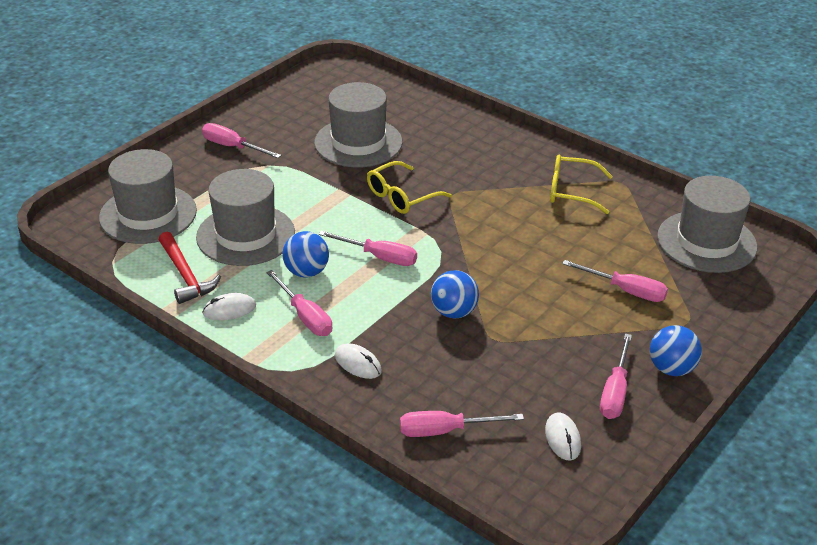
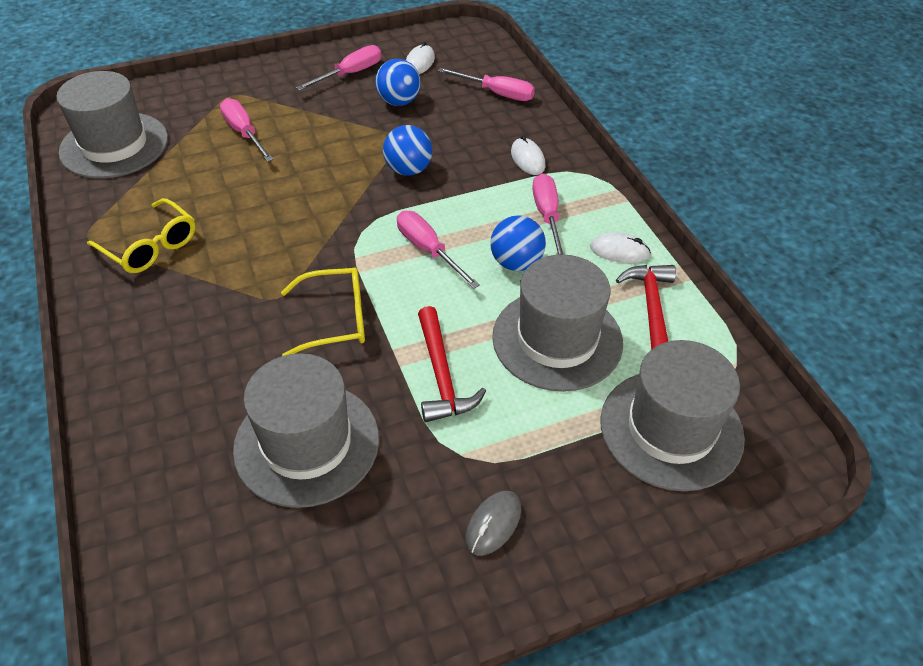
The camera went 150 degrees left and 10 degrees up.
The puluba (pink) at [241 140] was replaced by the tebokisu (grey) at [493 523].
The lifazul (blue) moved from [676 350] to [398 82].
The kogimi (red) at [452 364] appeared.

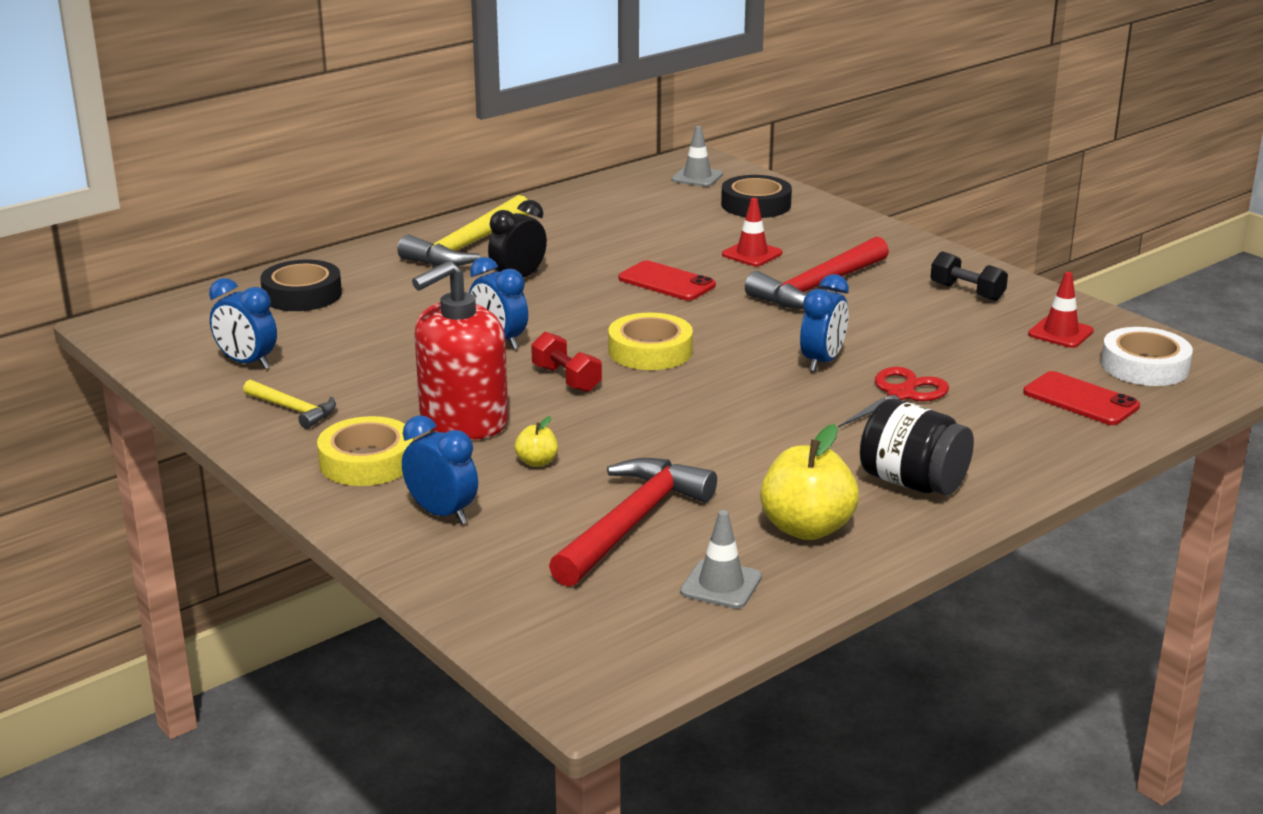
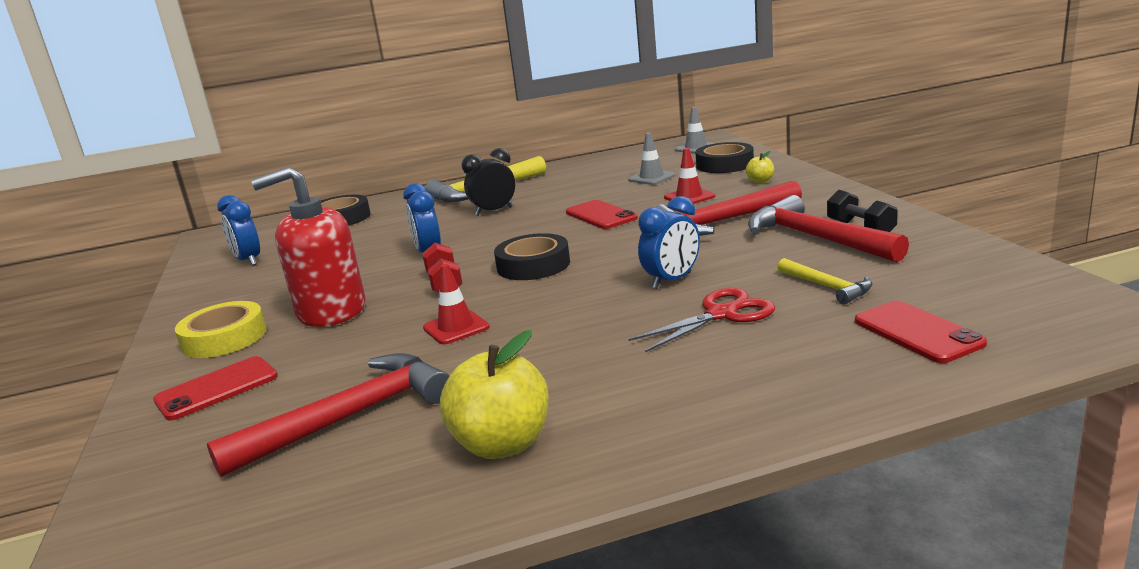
The camera went 25 degrees right and 5 degrees down.
The kogimi (yellow) moved from [289 404] to [824 281].
The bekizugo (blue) at [440 469] was replaced by the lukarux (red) at [215 388].
The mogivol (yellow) moved from [536 441] to [760 167].
The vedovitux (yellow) at [650 341] became the vedovitux (black) at [532 256].
The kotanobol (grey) moved from [721 559] to [651 159].
The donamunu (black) at [917 447] disappeared.
The kotanobol (red) moved from [1061 310] to [456 304].
The vedovitux (white) at [1147 356] disappeared.
The kogimi (red) at [828 228] appeared.

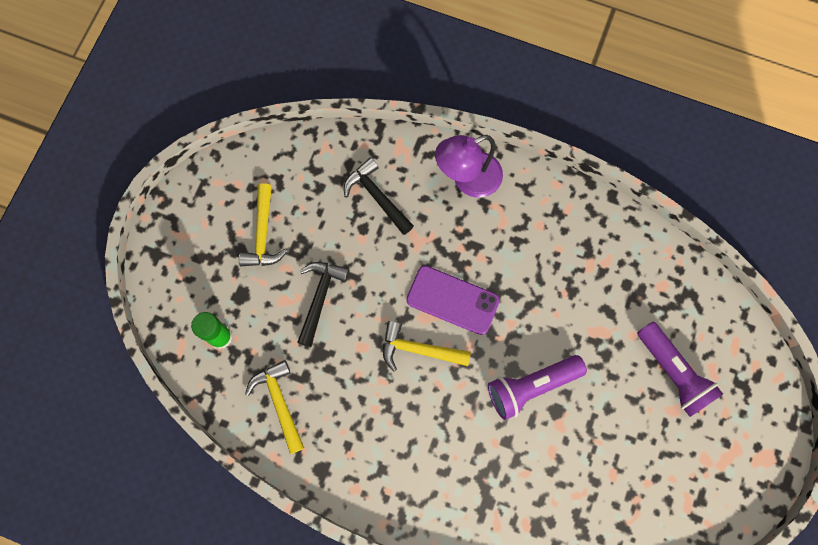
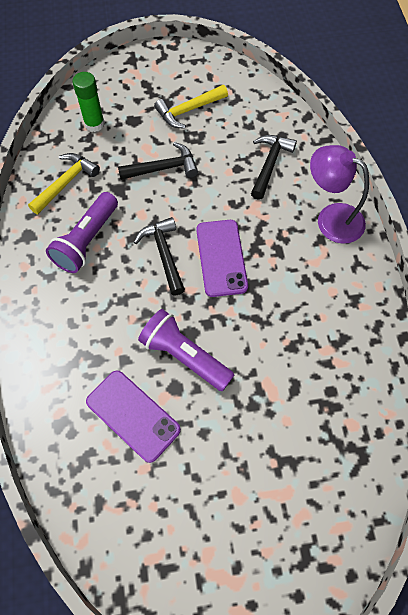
The camera went 60 degrees right and 10 degrees down.
The kogimi (yellow) at [427 346] became the kogimi (black) at [159 256].
The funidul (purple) moved from [680 369] to [82 232].
The lukarux (purple) at [133 416] appeared.

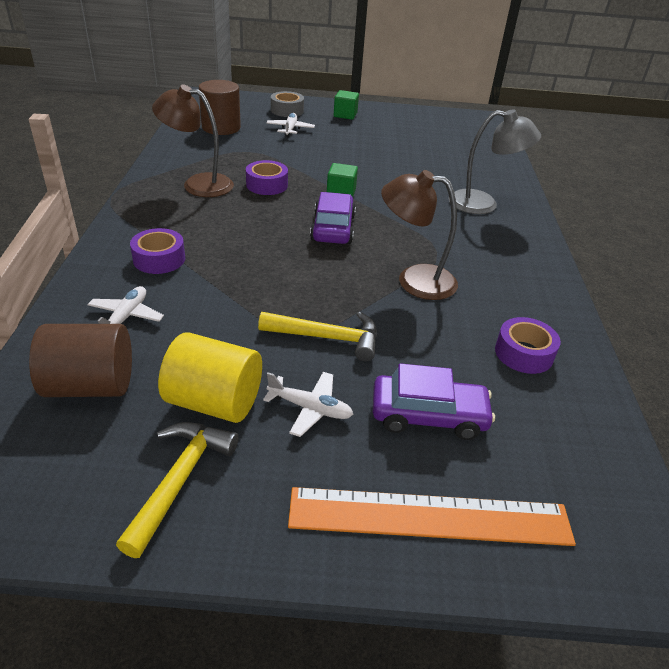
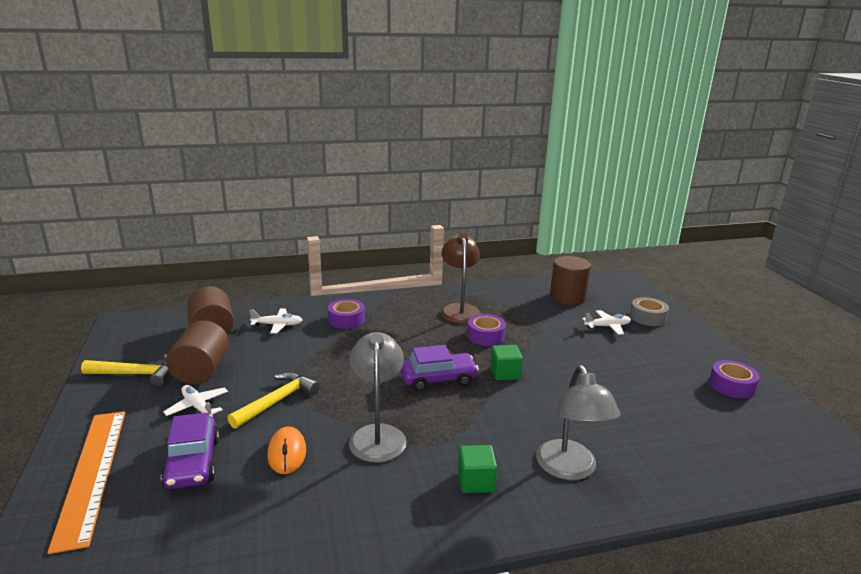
The camera went 75 degrees right and 15 degrees down.
The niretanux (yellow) at [210 377] became the niretanux (brown) at [197 352].
The kogimi (yellow) at [317 337] turned 135 degrees counterclockwise.
The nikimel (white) at [308 404] turned 135 degrees clockwise.
The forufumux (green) moved from [346 105] to [477 469].
The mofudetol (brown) at [419 235] became the mofudetol (grey) at [378 397].
The vedovitux (purple) moved from [528 345] to [734 379].
The tebokisu (orange) at [287 450] appeared.

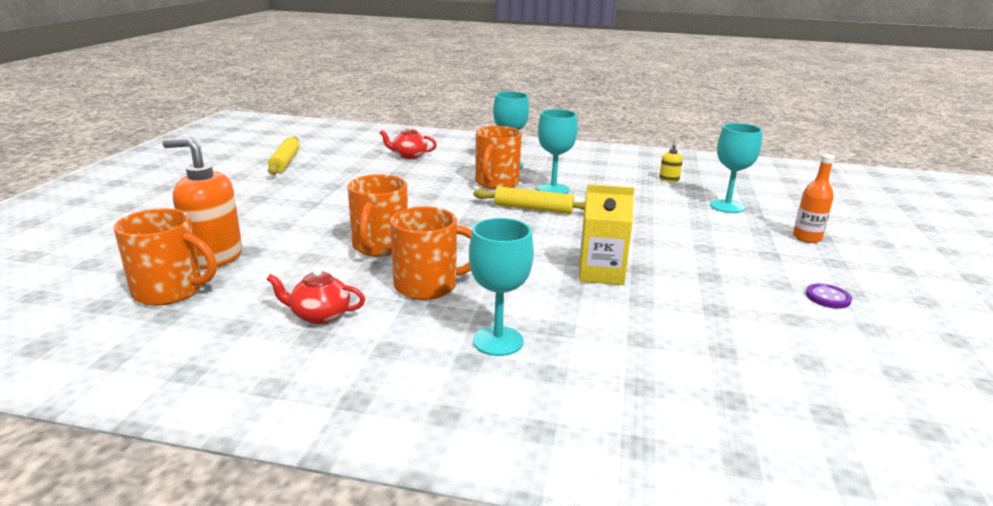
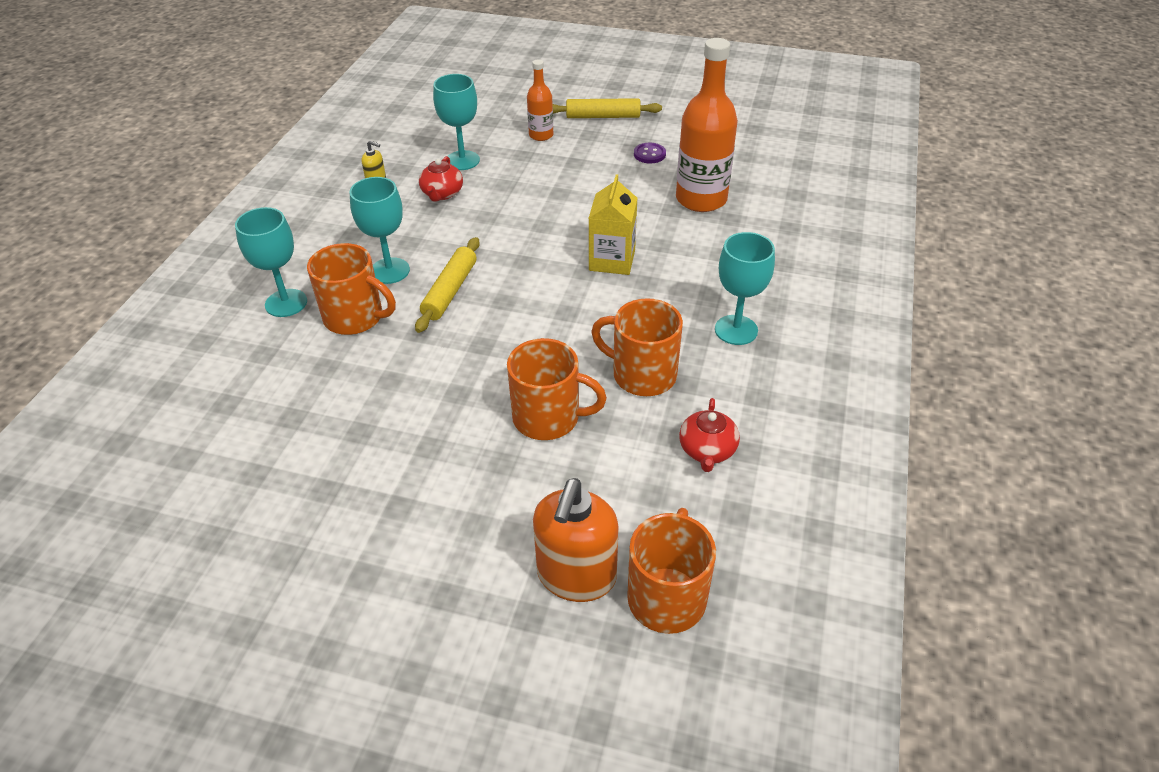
The camera went 85 degrees left and 20 degrees up.
The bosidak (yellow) moved from [284 156] to [607 108].
The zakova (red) moved from [408 142] to [441 179].
The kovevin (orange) at [431 253] turned 60 degrees counterclockwise.
The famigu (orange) at [707 125] appeared.

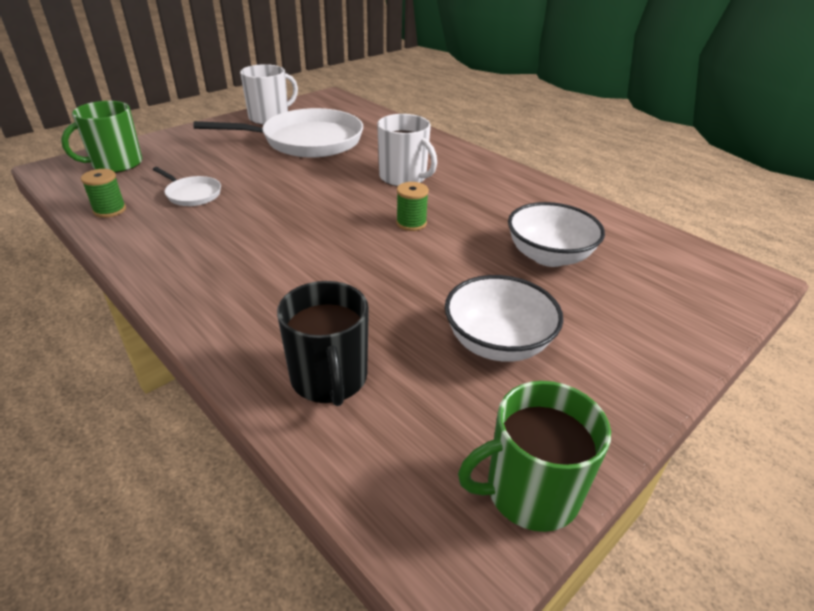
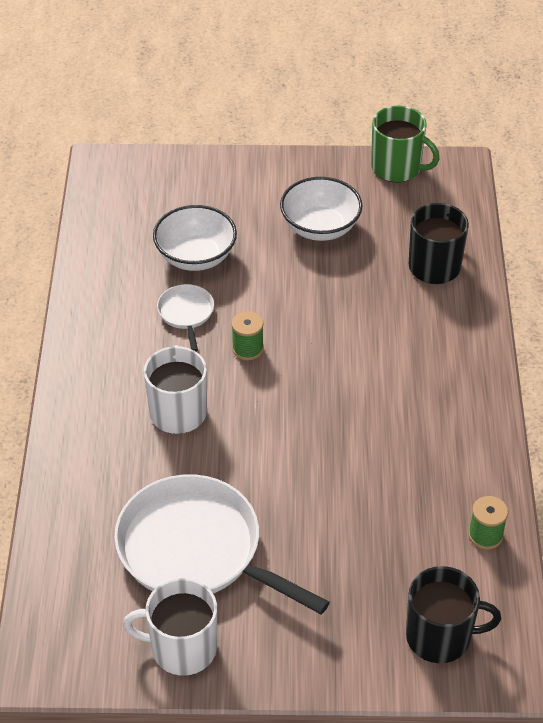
The camera went 135 degrees left and 10 degrees up.
The kovevin (green) at [101 137] became the kovevin (black) at [453 614].
The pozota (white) moved from [187 186] to [185 317].

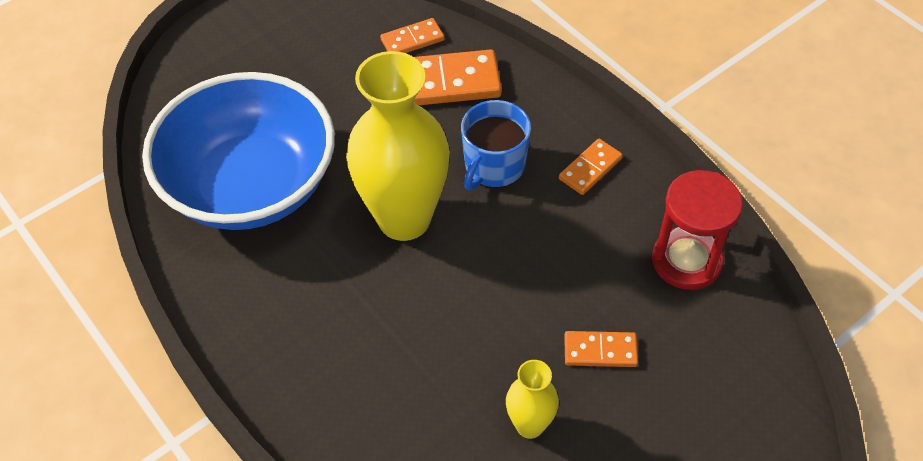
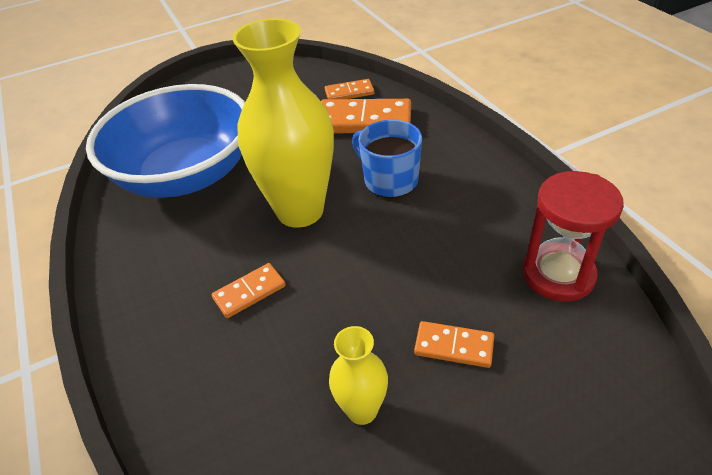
The camera went 15 degrees right and 10 degrees down.
The kovevin (blue) at [496 145] turned 90 degrees clockwise.
The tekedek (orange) moved from [591 167] to [249 290].

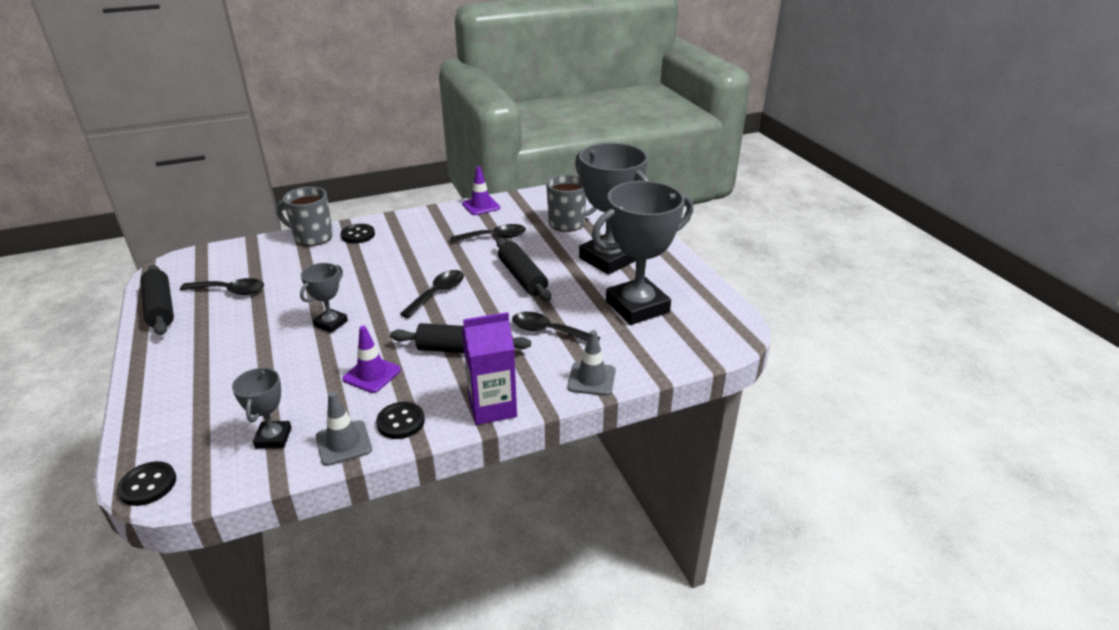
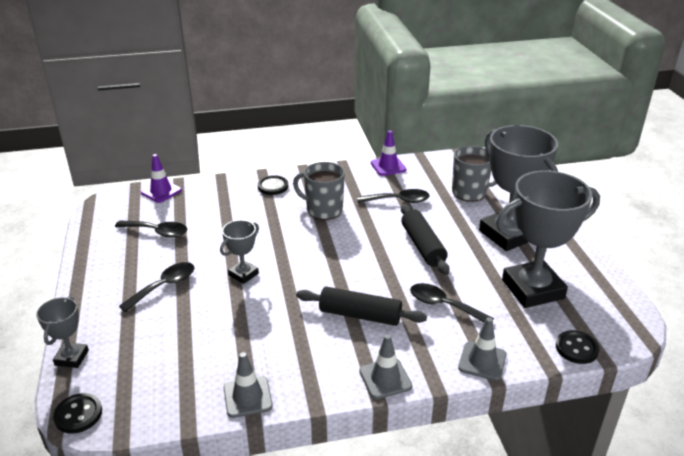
The camera went 10 degrees right and 0 degrees up.
The bosidak (black) at [157 300] disappeared.
The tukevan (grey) moved from [262 408] to [62 332].
The kovevin (grey) moved from [305 216] to [319 191].
The kotanobol (purple) moved from [371 359] to [161 178].
The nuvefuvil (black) moved from [400 420] to [577 347].
The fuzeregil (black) moved from [432 294] to [156 287].
The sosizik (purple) at [489 368] was replaced by the kotanobol (grey) at [385 366].

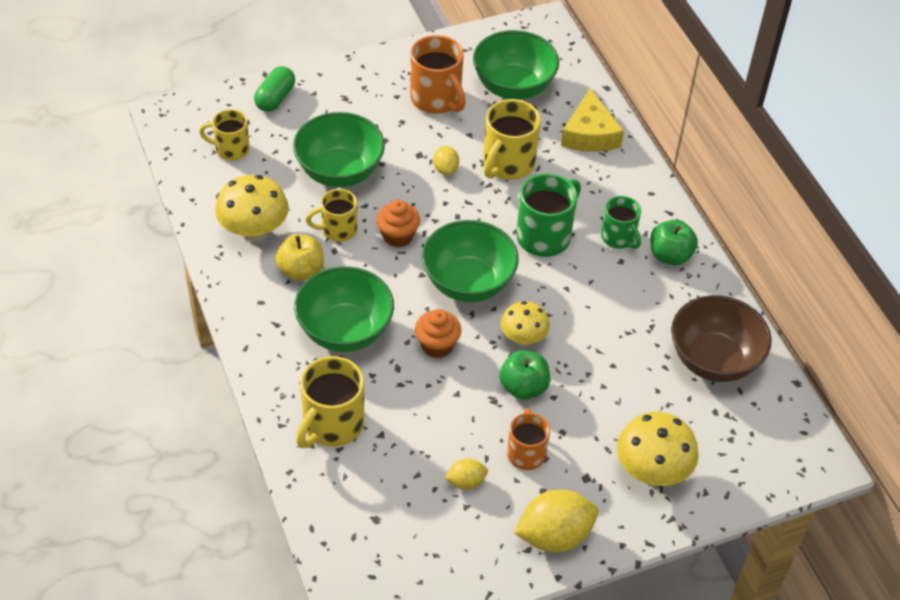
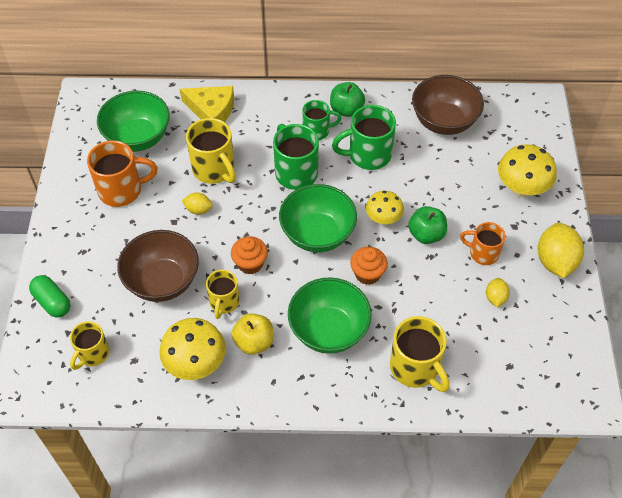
The camera went 65 degrees left and 5 degrees up.
The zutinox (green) at [339 149] became the zutinox (brown) at [158 266].
The kovevin (green) at [364 137] appeared.

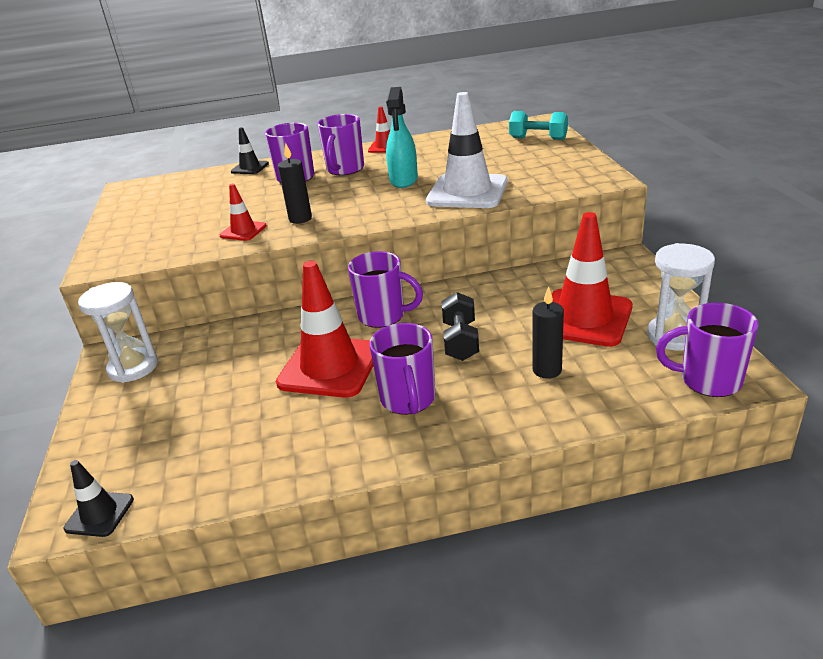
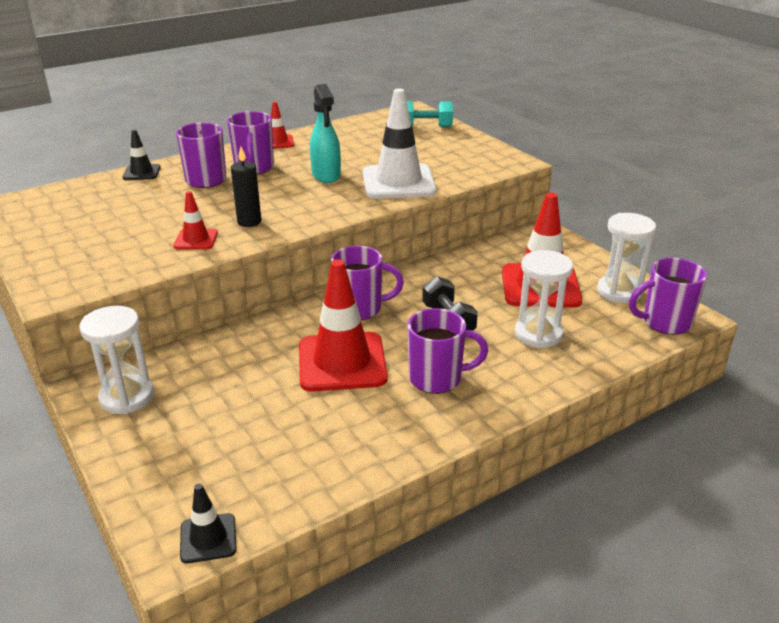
The camera went 25 degrees left and 0 degrees up.
The kovevin (purple) at [402 369] turned 60 degrees counterclockwise.
The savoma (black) at [548 332] was replaced by the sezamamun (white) at [544 299].

